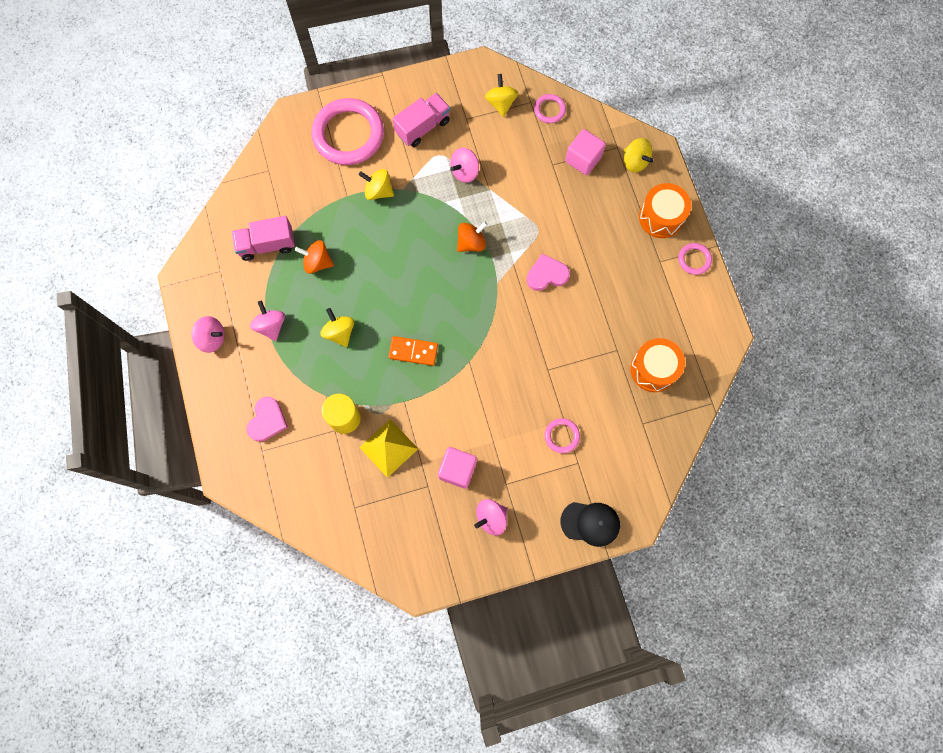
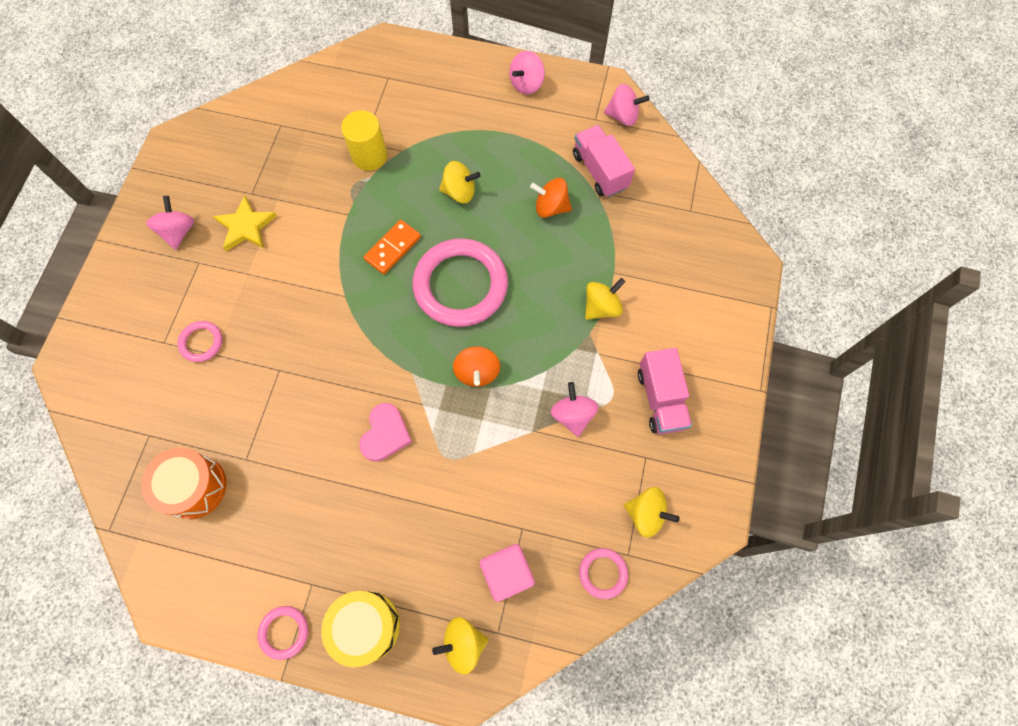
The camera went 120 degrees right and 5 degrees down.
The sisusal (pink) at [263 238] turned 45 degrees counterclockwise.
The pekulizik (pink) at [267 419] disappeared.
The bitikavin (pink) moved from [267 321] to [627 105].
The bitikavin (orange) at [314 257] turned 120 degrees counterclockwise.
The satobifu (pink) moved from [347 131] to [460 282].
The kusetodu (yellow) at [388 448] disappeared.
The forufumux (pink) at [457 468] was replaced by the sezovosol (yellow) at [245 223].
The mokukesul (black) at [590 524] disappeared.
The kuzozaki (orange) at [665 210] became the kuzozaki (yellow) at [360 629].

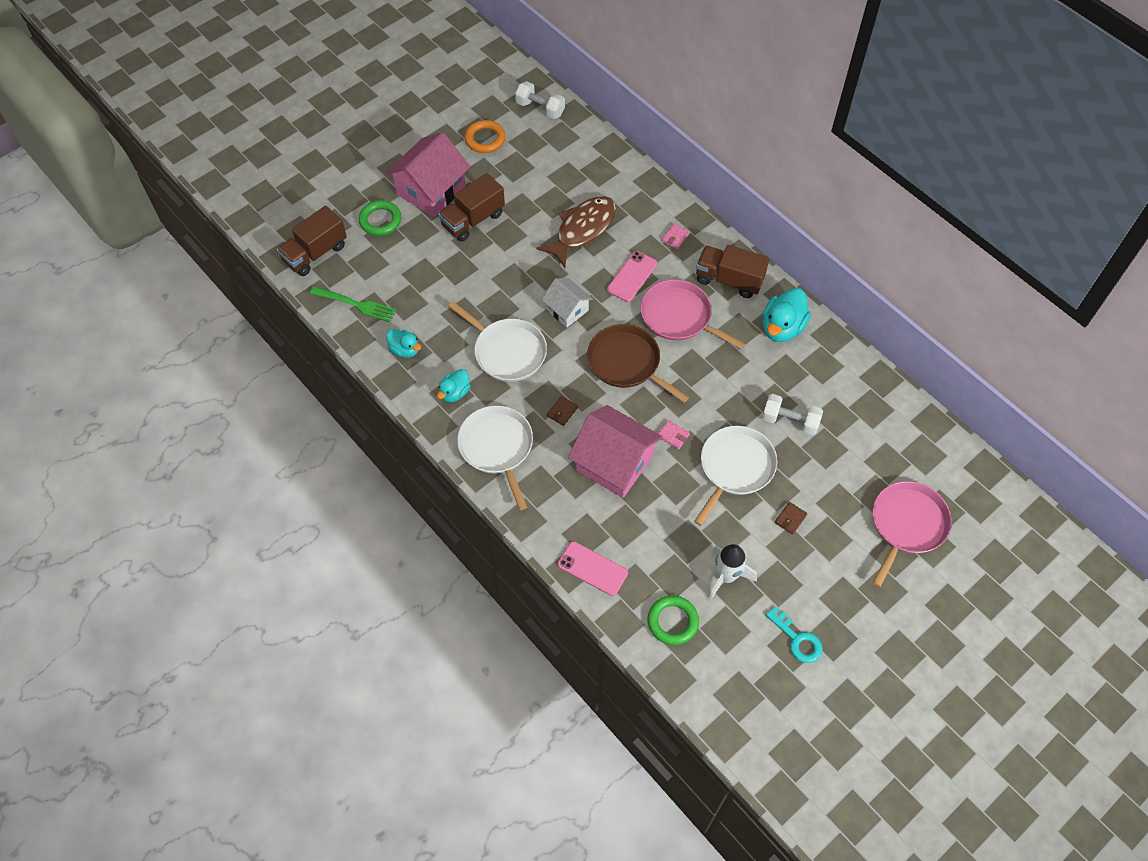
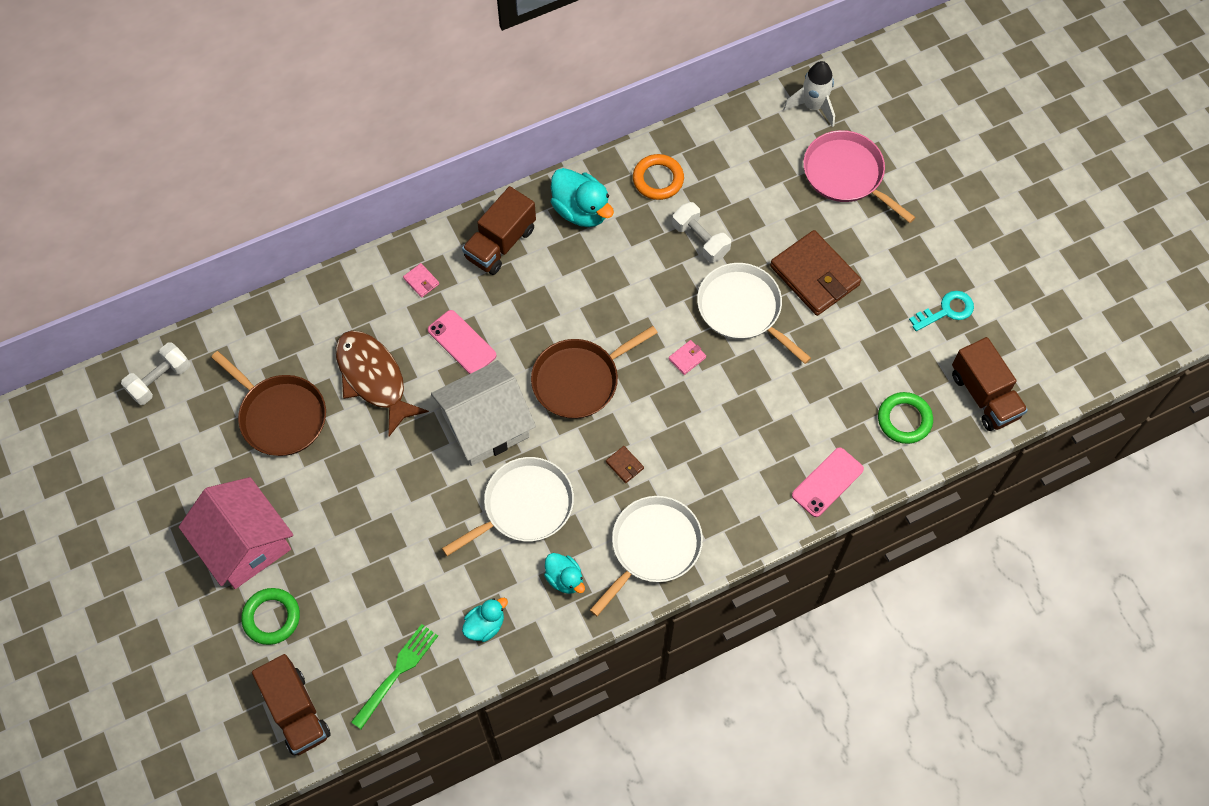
The camera went 75 degrees left and 5 degrees up.
The sisusal (brown) moved from [471 207] to [990 384].
The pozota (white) at [495 457] turned 135 degrees clockwise.
The satobifu (orange) moved from [485 136] to [658 177].
The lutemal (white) at [567 303] changed to 1.73 times the size.
The lutemal (pink) at [615 451] disappeared.
The pozota (pink) at [693 314] disappeared.
The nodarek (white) moved from [733 572] to [809 94].
The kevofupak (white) at [792 414] turned 75 degrees counterclockwise.
The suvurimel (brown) at [791 518] changed to 2.49 times the size.
The pozota (brown) at [268 403] appeared.

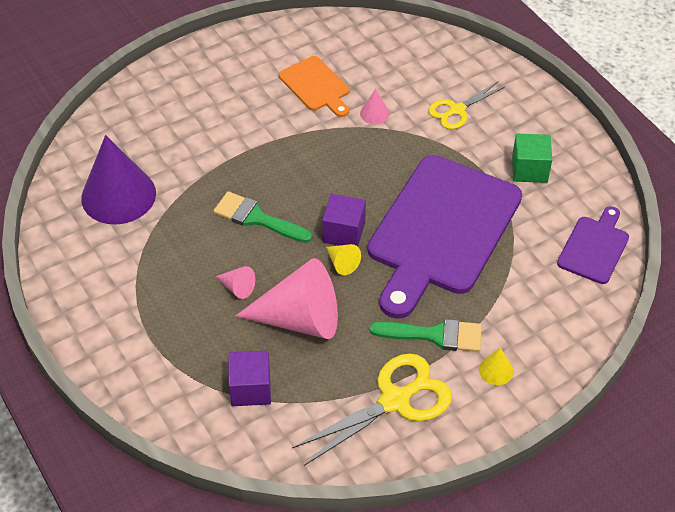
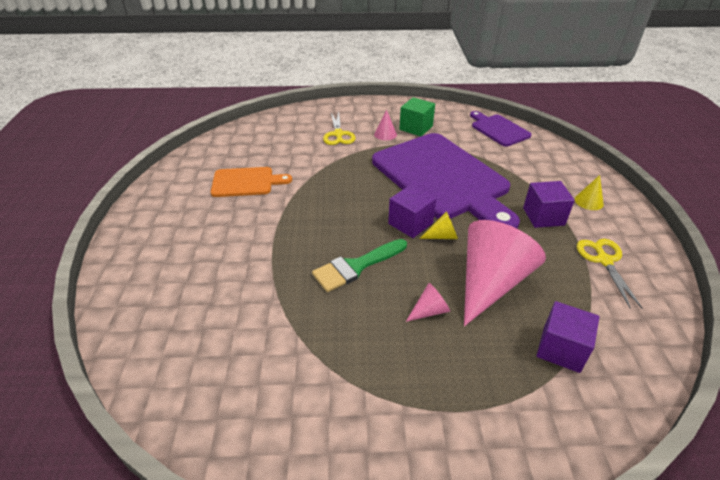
The camera went 60 degrees left and 10 degrees down.
The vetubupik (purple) at [118 180] disappeared.
The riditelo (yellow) at [372 409] changed to 0.62 times the size.
The vetubupik (pink) moved from [374 106] to [385 125].
The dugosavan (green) at [426 335] was replaced by the forufumux (purple) at [549 204].

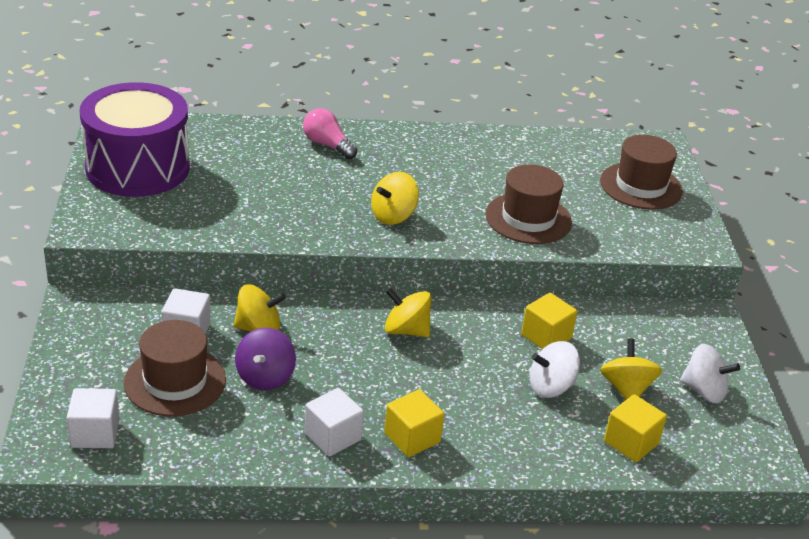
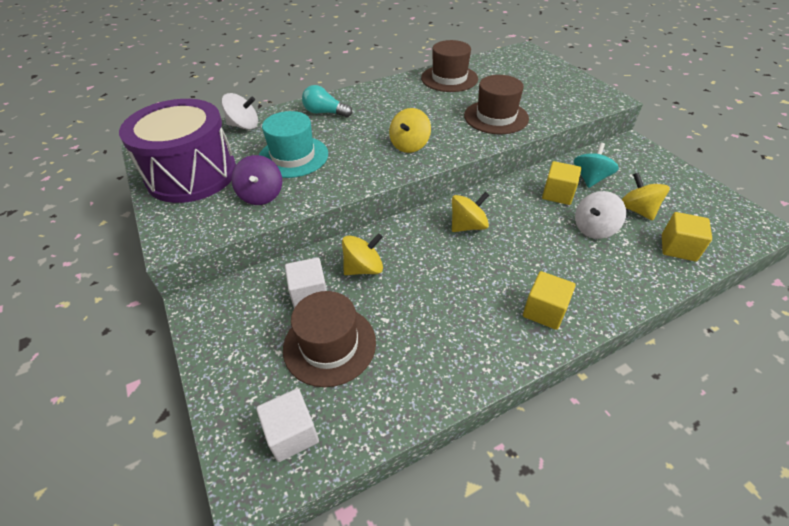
The camera went 20 degrees left and 10 degrees up.
The bitikavin (purple) moved from [265 359] to [257 180].
The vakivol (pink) at [330 133] became the vakivol (turquoise) at [327 101].
The forufumux (white) at [334 422] disappeared.
The bitikavin (yellow) at [408 312] turned 150 degrees clockwise.
The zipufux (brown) moved from [641 172] to [449 66].
The bitikavin (white) moved from [710 373] to [239 111].
The zipufux (turquoise) at [293 144] appeared.
The bitikavin (turquoise) at [596 165] appeared.

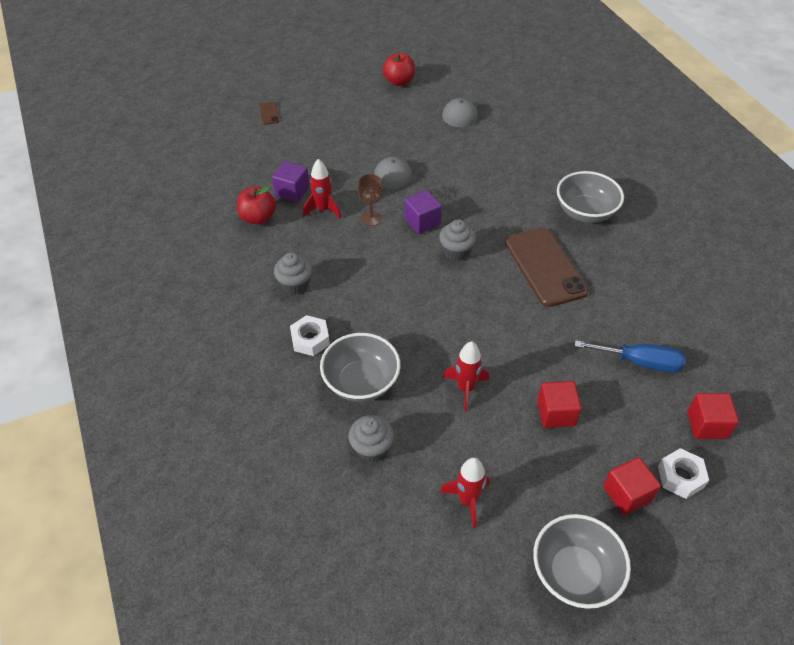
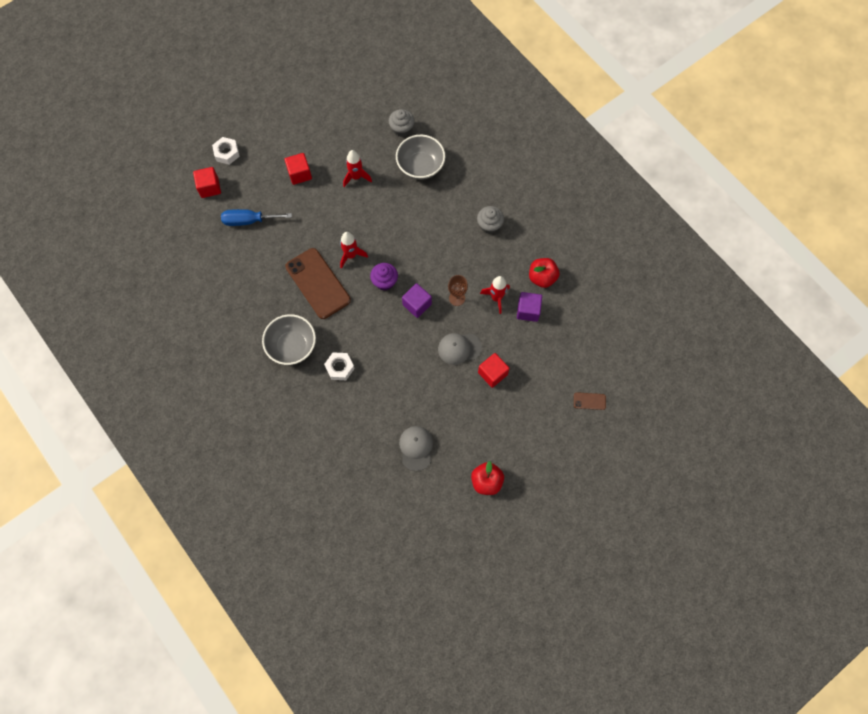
The camera went 165 degrees right and 20 degrees up.
The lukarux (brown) at [269 113] turned 60 degrees counterclockwise.
The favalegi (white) moved from [310 335] to [339 366].
The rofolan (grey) at [457 240] became the rofolan (purple) at [384 277].
The nodarek (red) moved from [465 493] to [354 250].
The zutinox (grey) at [582 561] disappeared.
The forufumux (red) moved from [632 486] to [494 370].

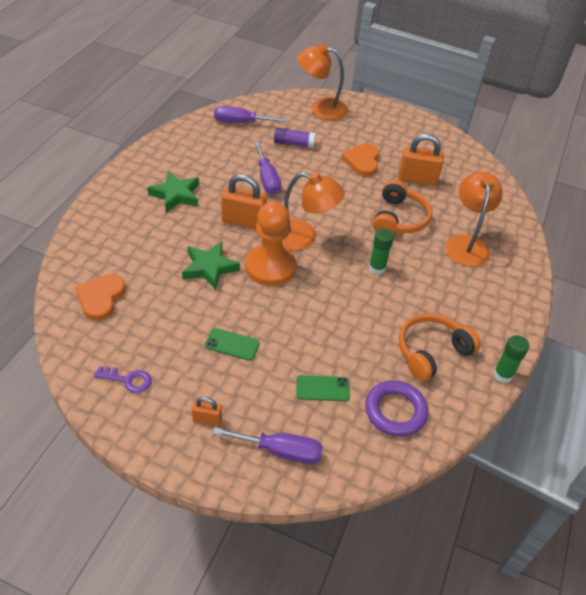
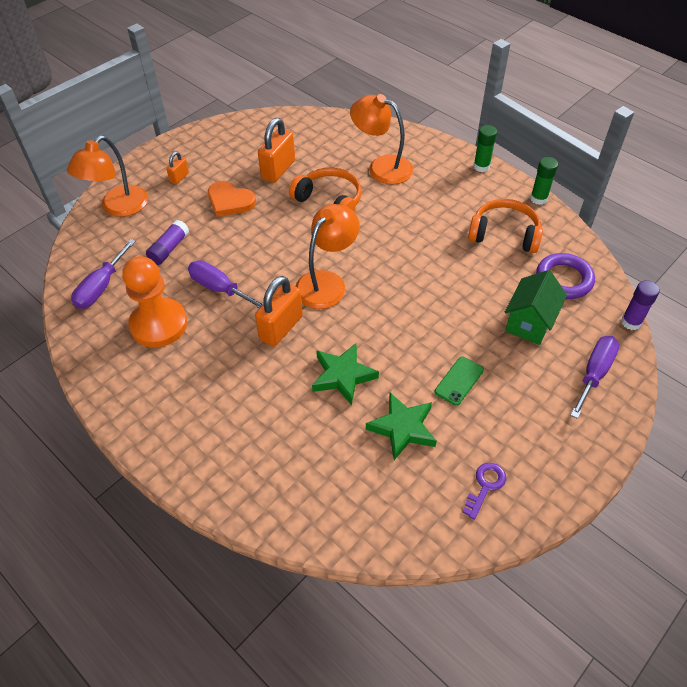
The camera went 65 degrees left and 5 degrees up.
The pekulizik (orange) at [100 297] disappeared.
The sezovosol (green) moved from [173 191] to [401 426].
The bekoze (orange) moved from [207 411] to [177 168].
The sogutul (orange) moved from [270 243] to [154 301].
The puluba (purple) at [267 168] turned 150 degrees counterclockwise.
The lukarux (green) at [323 388] was replaced by the lutemal (green) at [536 307].
The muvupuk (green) moved from [381 251] to [485 148].
The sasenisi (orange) at [440 347] turned 120 degrees clockwise.
The muvupuk (purple) at [640 305] appeared.

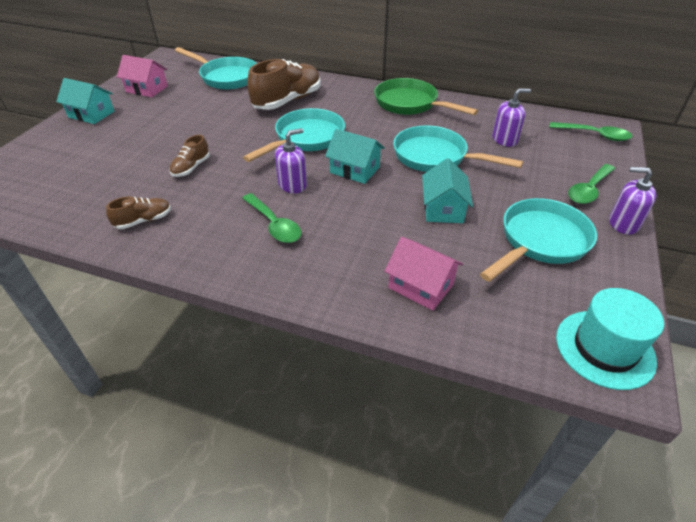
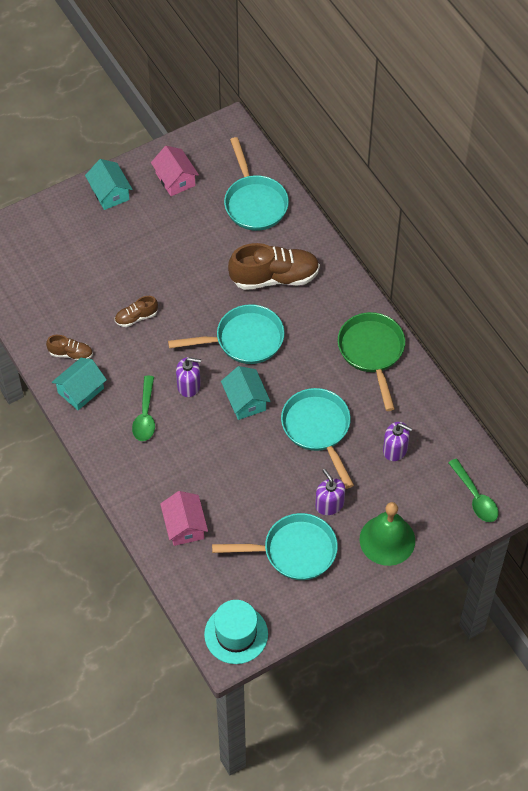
The camera went 40 degrees right and 15 degrees up.
The lutemal (turquoise) moved from [447 190] to [79 384].
The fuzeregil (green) at [591 184] was replaced by the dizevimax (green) at [387 534].
The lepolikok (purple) moved from [632 201] to [330 492].

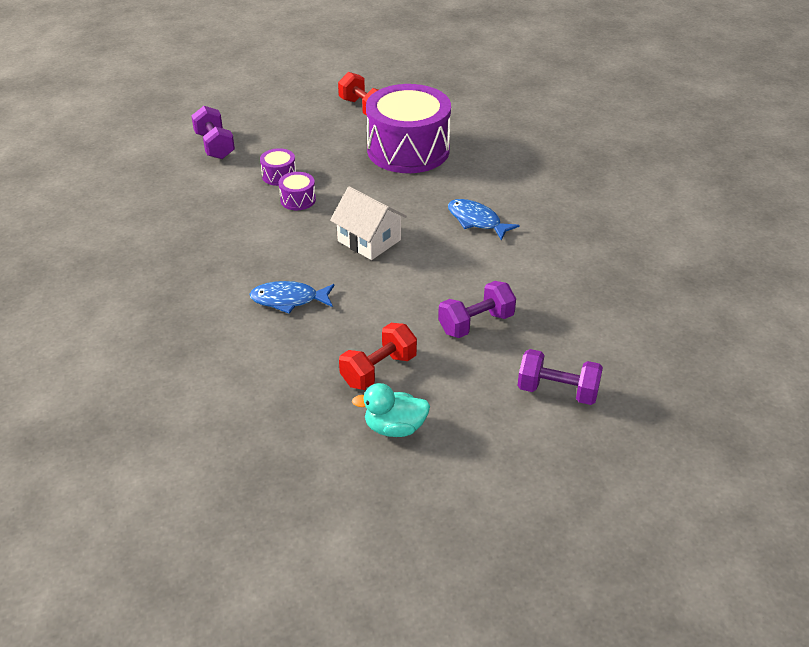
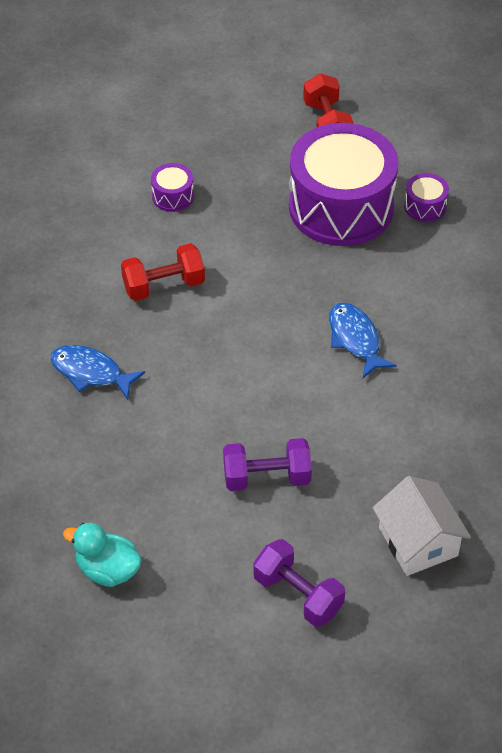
The camera went 25 degrees right and 10 degrees up.
The kevofupak (purple) at [213 132] disappeared.
The kuzozaki (purple) moved from [297 191] to [426 197].
The lutemal (white) moved from [368 223] to [422 526].
The kevofupak (red) moved from [378 356] to [163 272].

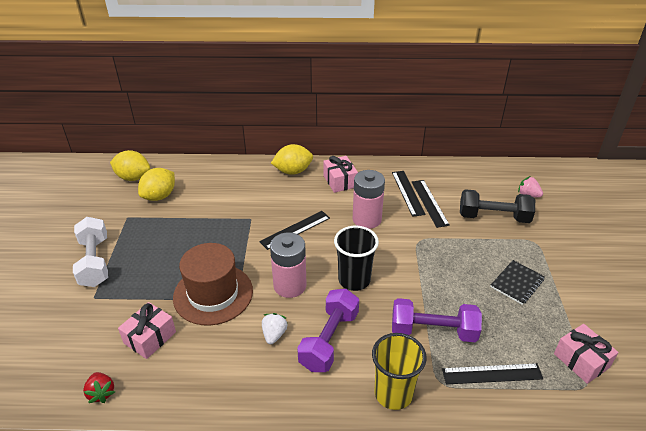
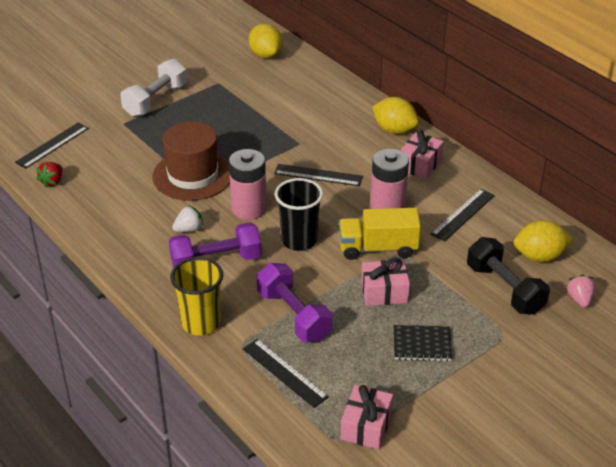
The camera went 50 degrees right and 0 degrees up.
The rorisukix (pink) moved from [147 330] to [385 282].
The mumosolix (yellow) moved from [156 184] to [544 241].
The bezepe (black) moved from [431 204] to [52 146].
The sisusal (yellow) at [380 234] appeared.

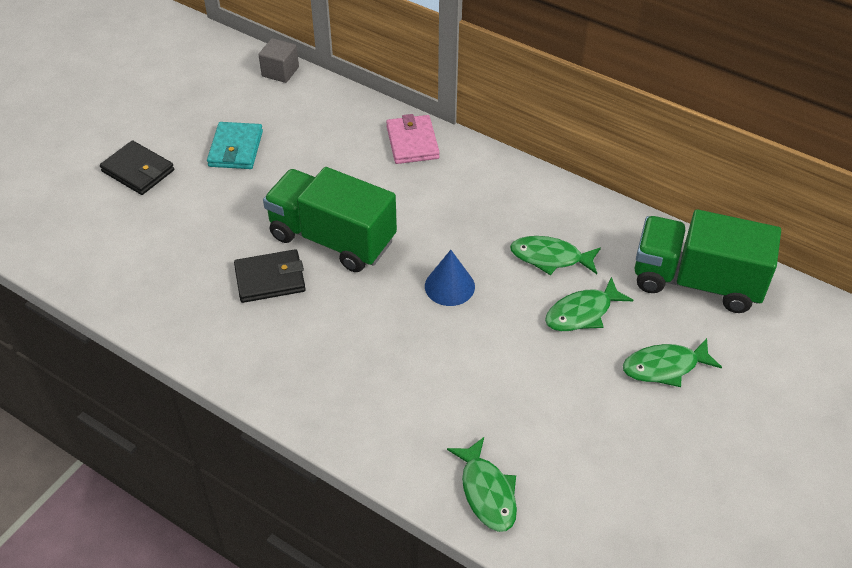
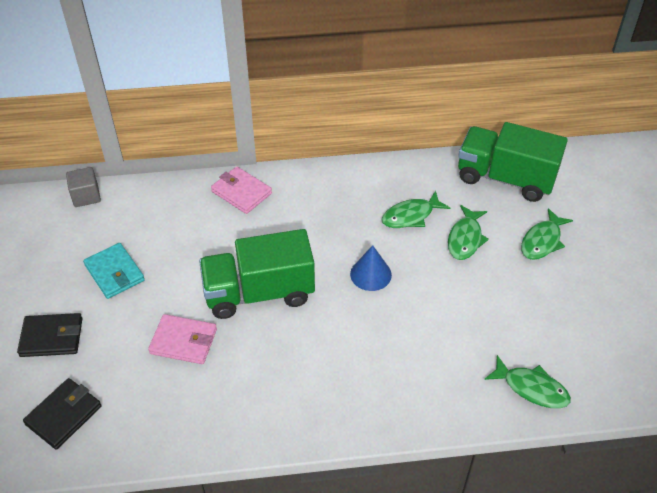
The camera went 40 degrees left and 0 degrees up.
The suvurimel (black) moved from [270 276] to [62 414].
The sisusal (green) at [708 261] turned 45 degrees clockwise.
The suvurimel (pink) at [182 339] appeared.

